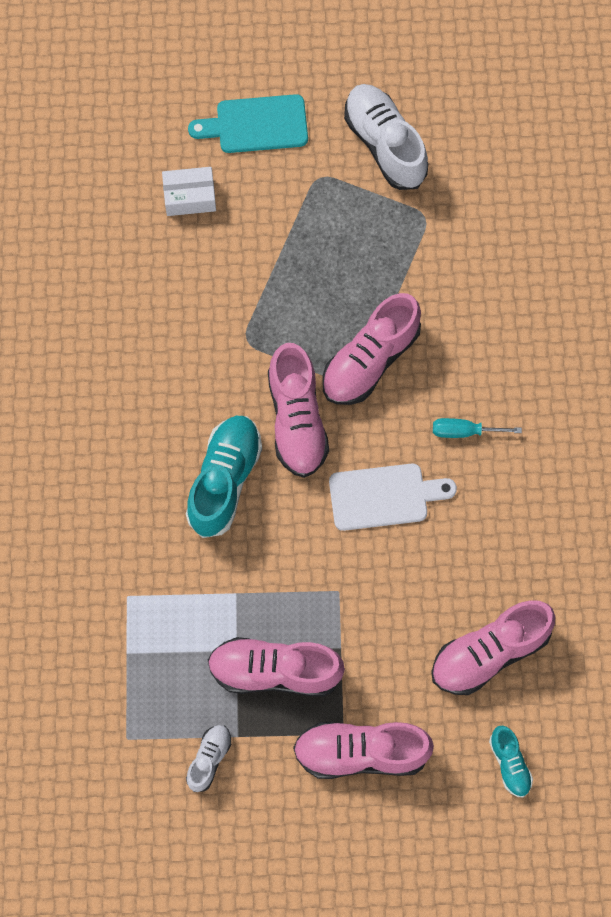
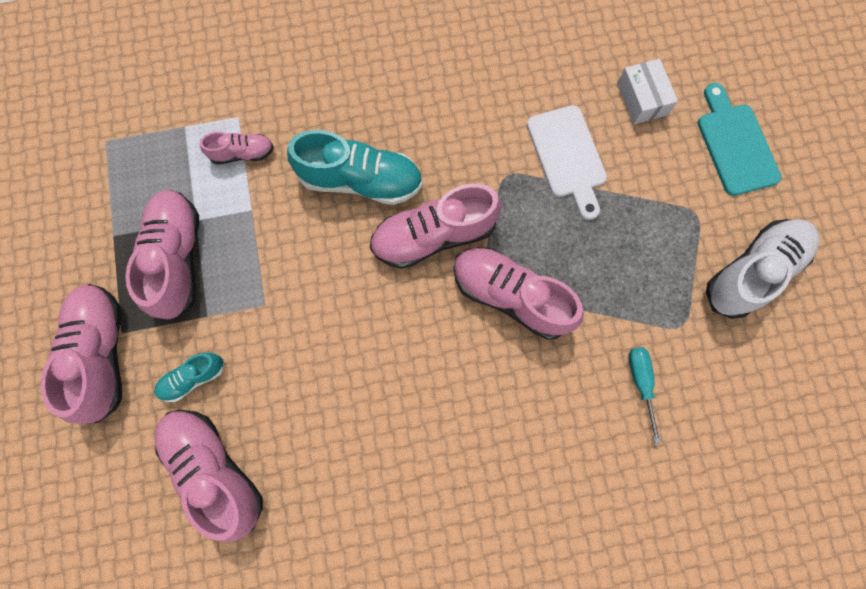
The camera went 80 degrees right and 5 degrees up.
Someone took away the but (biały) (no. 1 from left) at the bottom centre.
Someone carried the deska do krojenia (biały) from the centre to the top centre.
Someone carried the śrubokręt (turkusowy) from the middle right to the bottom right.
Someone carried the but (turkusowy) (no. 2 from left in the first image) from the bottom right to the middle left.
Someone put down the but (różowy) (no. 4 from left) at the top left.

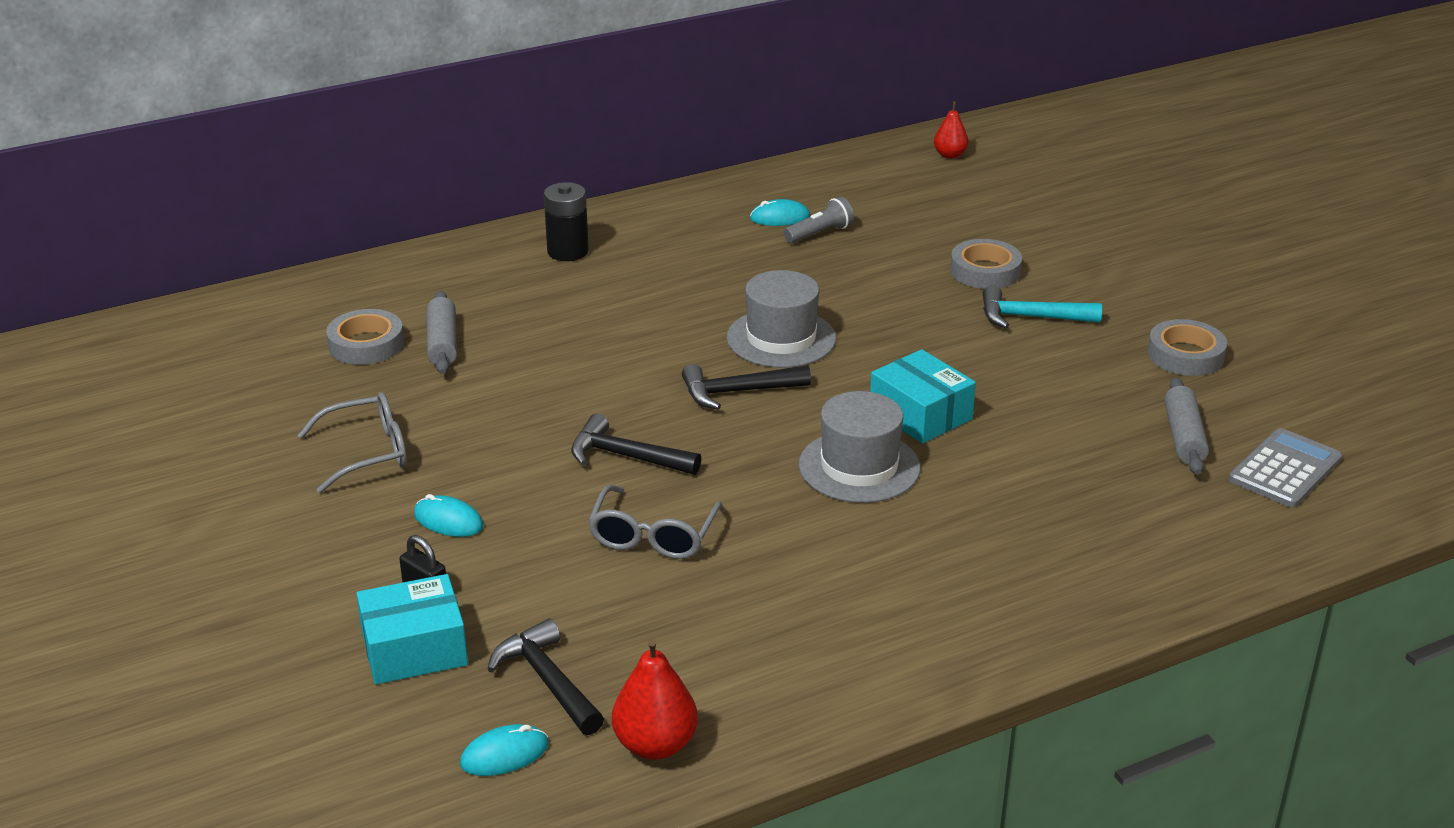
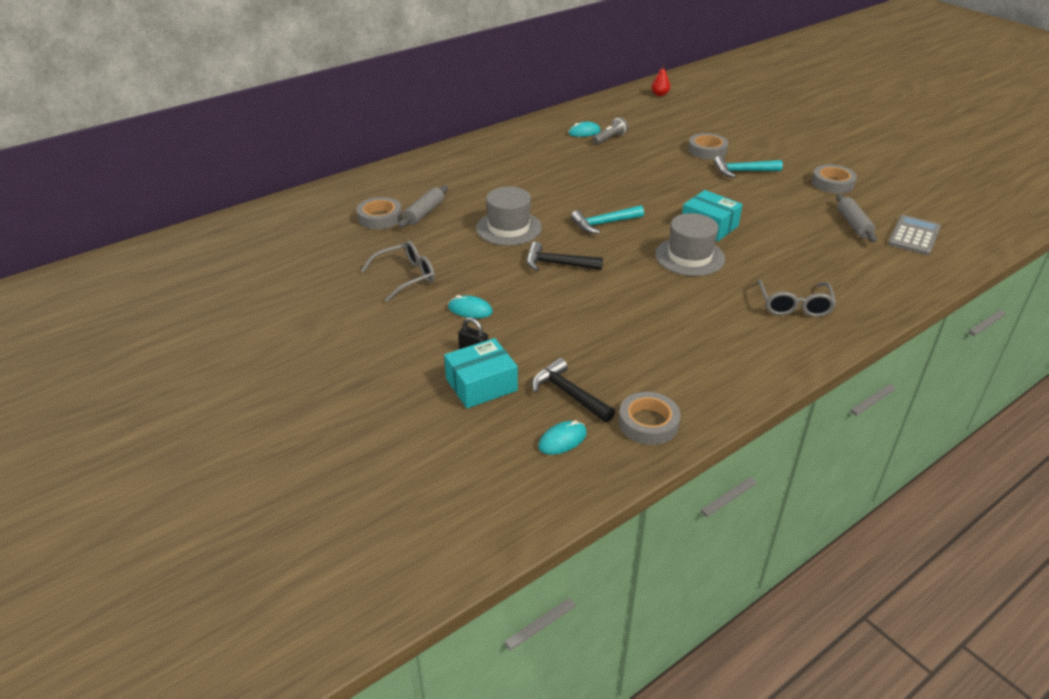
The camera went 10 degrees left and 5 degrees up.
Someone rotated the wałek do ciasta (szary) (no. 1 from left) at the middle left by 45 degrees clockwise.
Someone took away the bateria (czarny) at the top centre.
Someone carried the okulary (szary) (no. 2 from left) from the centre to the middle right.
Someone swapped the gruszka (czerwony) (no. 1 from left) at the bottom centre for the taśma klejąca (szary) (no. 2 from left) at the centre.
Someone repainted the młotek (czarny) (no. 3 from left) at the centre, which became the młotek (turkusowy) (no. 1 from left) at the top centre.
Someone carried the kapelusz (szary) (no. 1 from left) from the centre to the top centre.

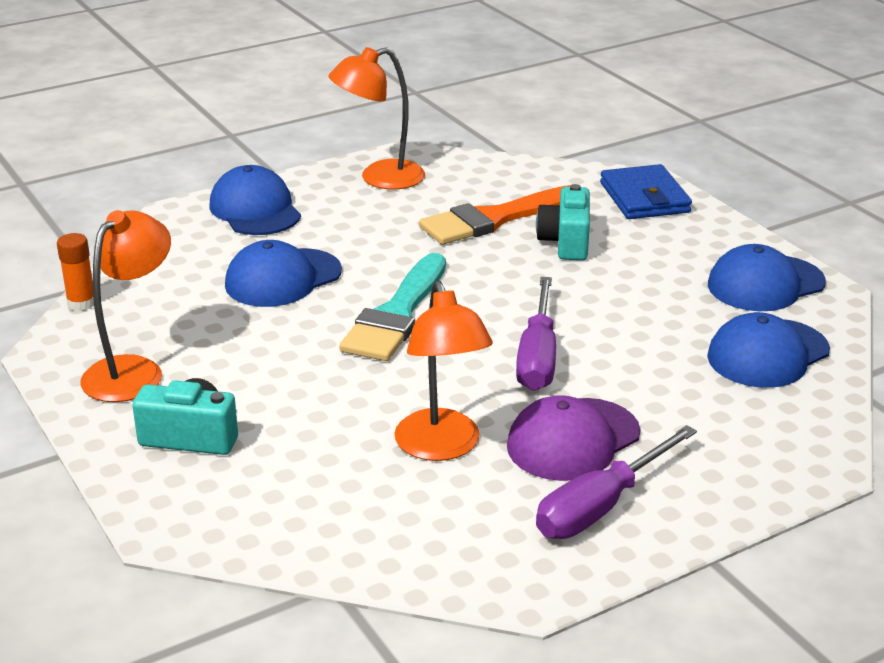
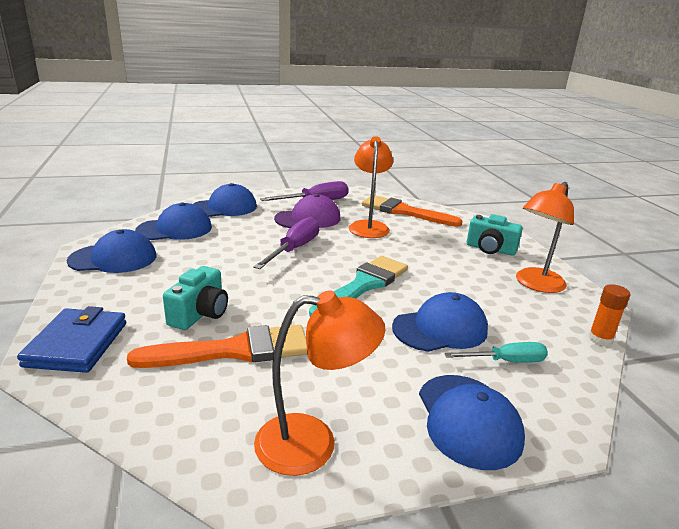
The camera went 165 degrees left and 5 degrees down.
Someone put down the czapka (niebieski) (no. 3 from left) at the middle left.
Someone put down the pędzel (pomarańczowy) (no. 2 from left) at the centre.
Someone put down the śrubokręt (turkusowy) at the middle right.

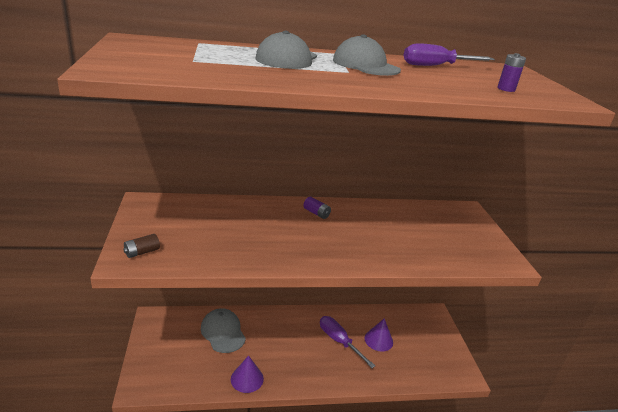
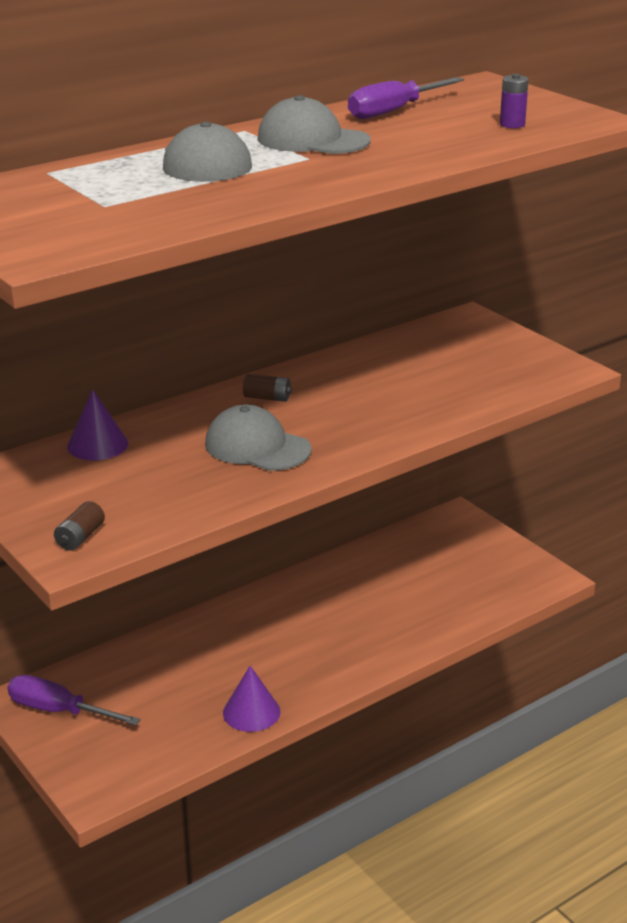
The camera went 25 degrees left and 0 degrees up.
Someone carried the czapka (szary) (no. 1 from left in the first image) from the bottom centre to the centre.
Someone repainted the bateria (fioletowy) (no. 1 from left) at the centre, which became the bateria (brązowy) (no. 2 from left) at the centre.
Someone carried the śrubokręt (fioletowy) (no. 1 from left) from the bottom centre to the bottom left.
Someone carried the stożek (fioletowy) (no. 2 from left in the first image) from the bottom centre to the middle left.

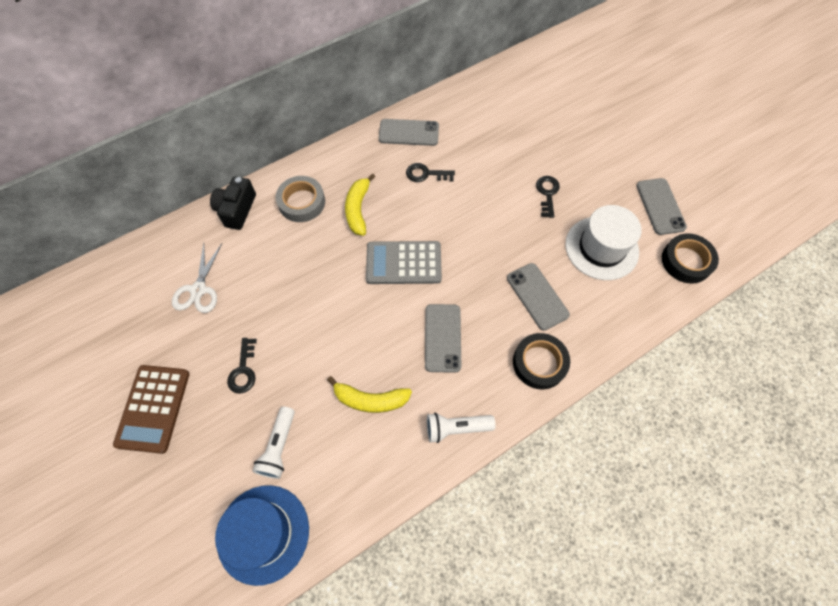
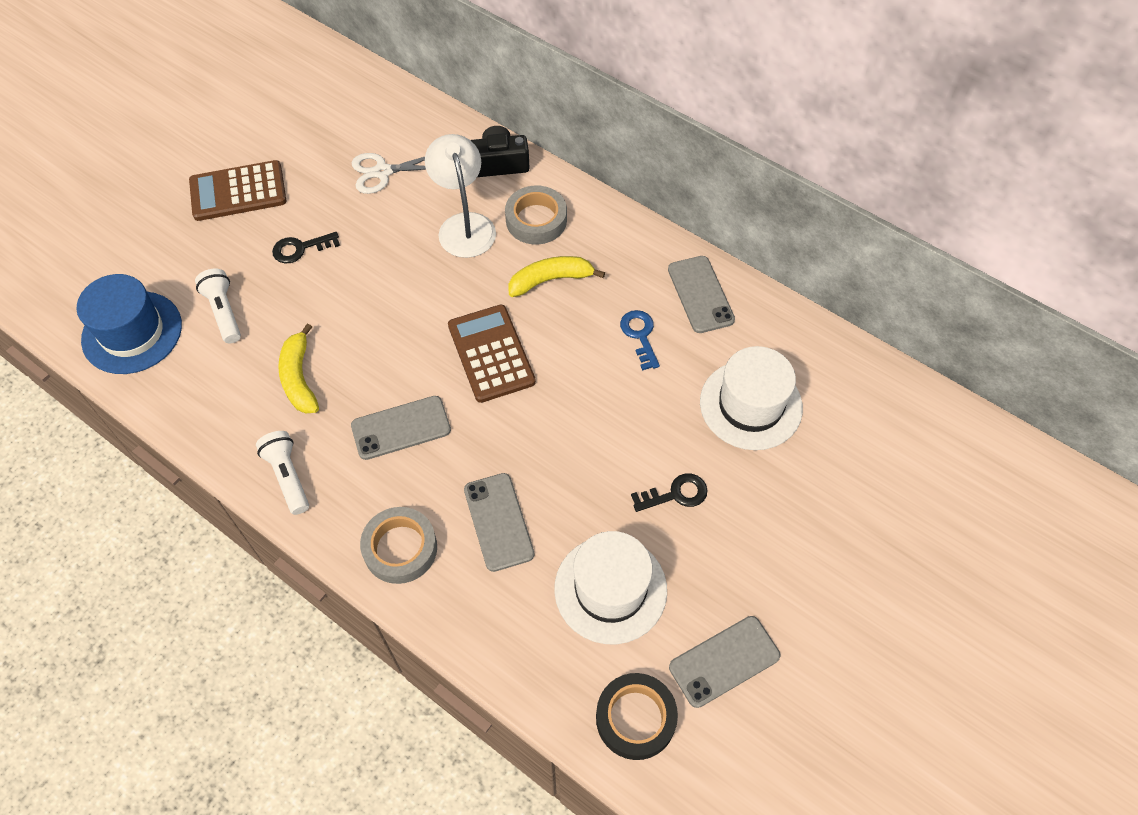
The camera went 70 degrees right and 5 degrees down.
Someone rotated the latarka (biały) (no. 1 from left) at the bottom left by 75 degrees clockwise.
Someone repainted the kalkulator (szary) at the centre, which became the kalkulator (brązowy) (no. 2 from left) at the centre.
Someone repainted the klucz (czarny) (no. 2 from left) at the top centre, which became the klucz (niebieski) at the centre.
Someone rotated the telefon (szary) (no. 3 from left in the first image) at the centre by 60 degrees counterclockwise.
Someone repainted the taśma klejąca (czarny) (no. 1 from left) at the centre, which became the taśma klejąca (szary) (no. 1 from left) at the bottom centre.
Someone put down the lampka (biały) at the top centre.
Someone put down the kapelusz (biały) (no. 2 from left) at the centre.

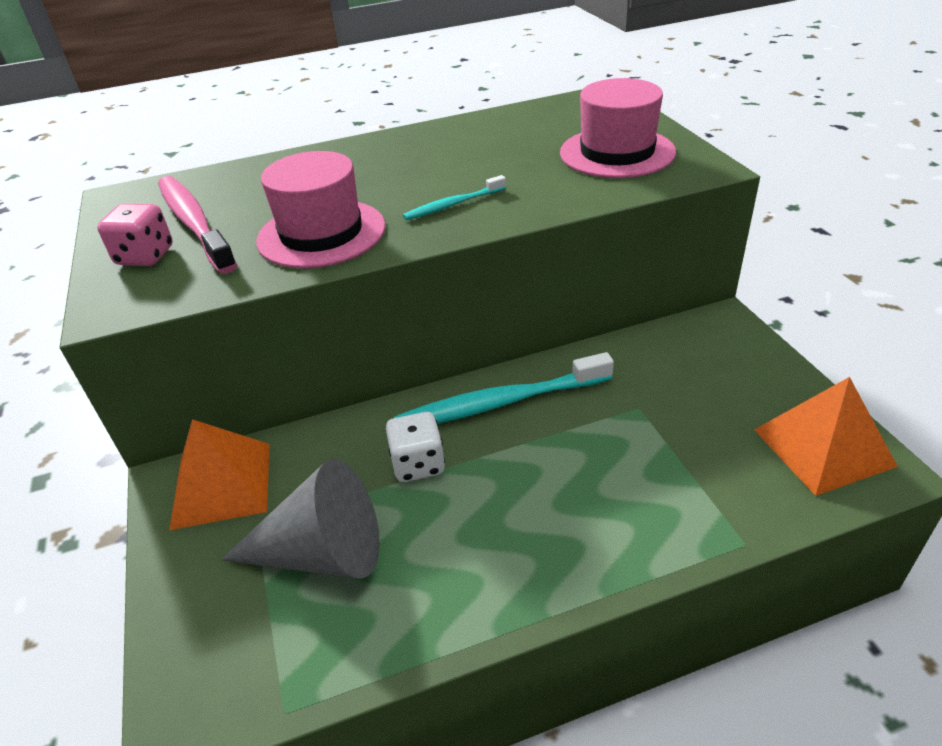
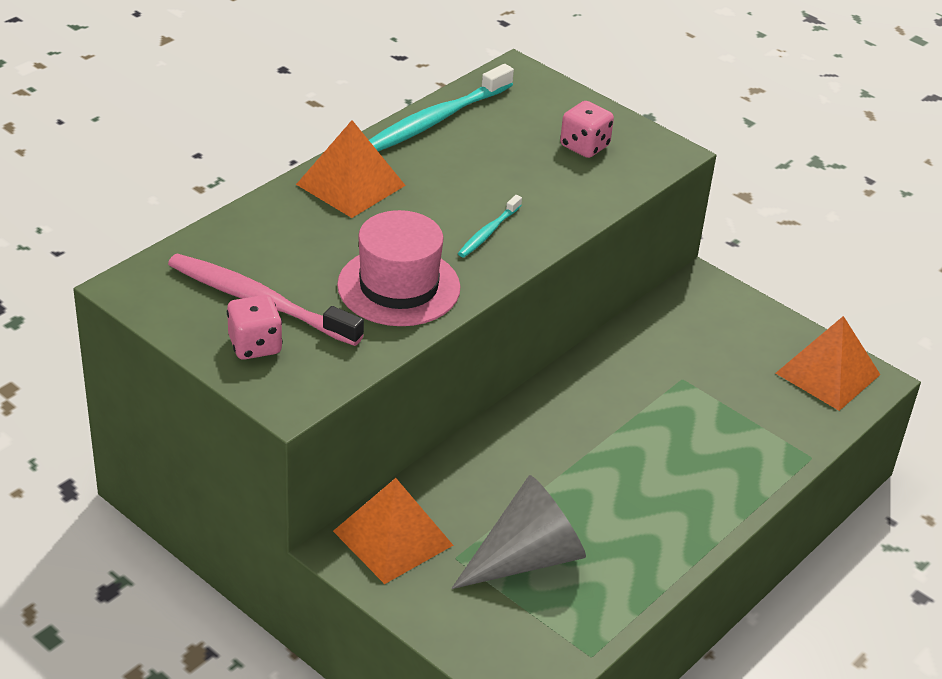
The camera went 35 degrees left and 0 degrees up.
Someone took away the kostka do gry (biały) at the centre.
Someone carried the szczoteczka do zębów (turkusowy) (no. 2 from left in the first image) from the centre to the top centre.
Someone swapped the kapelusz (różowy) (no. 2 from left) at the top centre for the kostka do gry (różowy) (no. 2 from left) at the top centre.
Someone put down the piramida (pomarańczowy) (no. 1 from left) at the top centre.

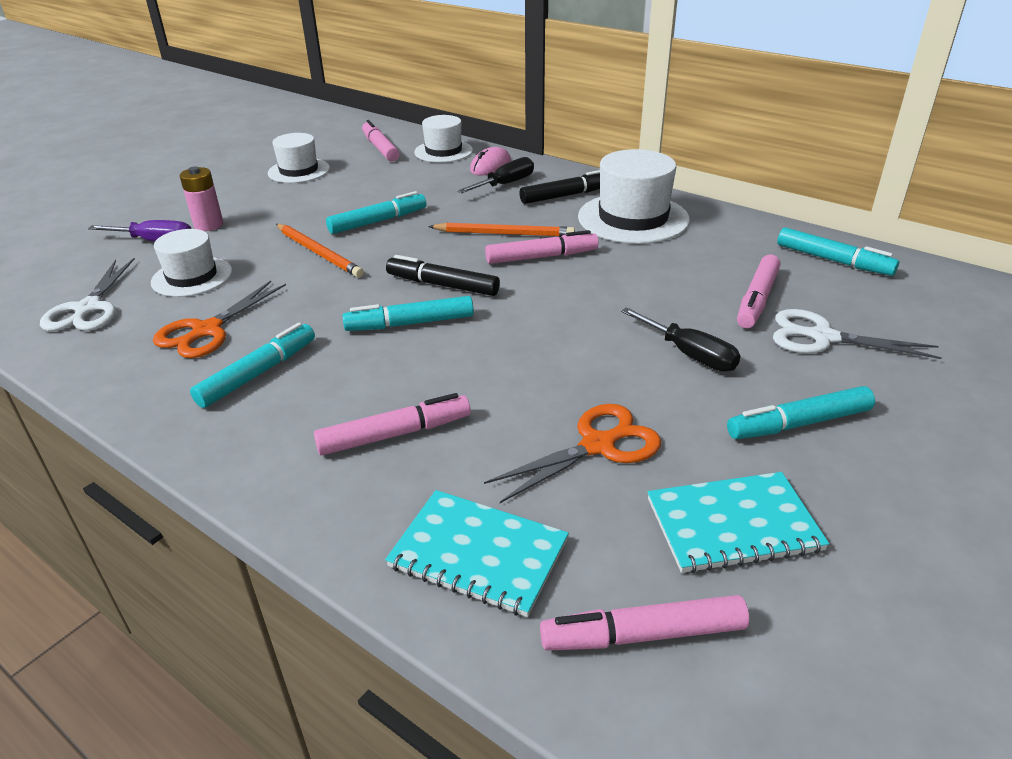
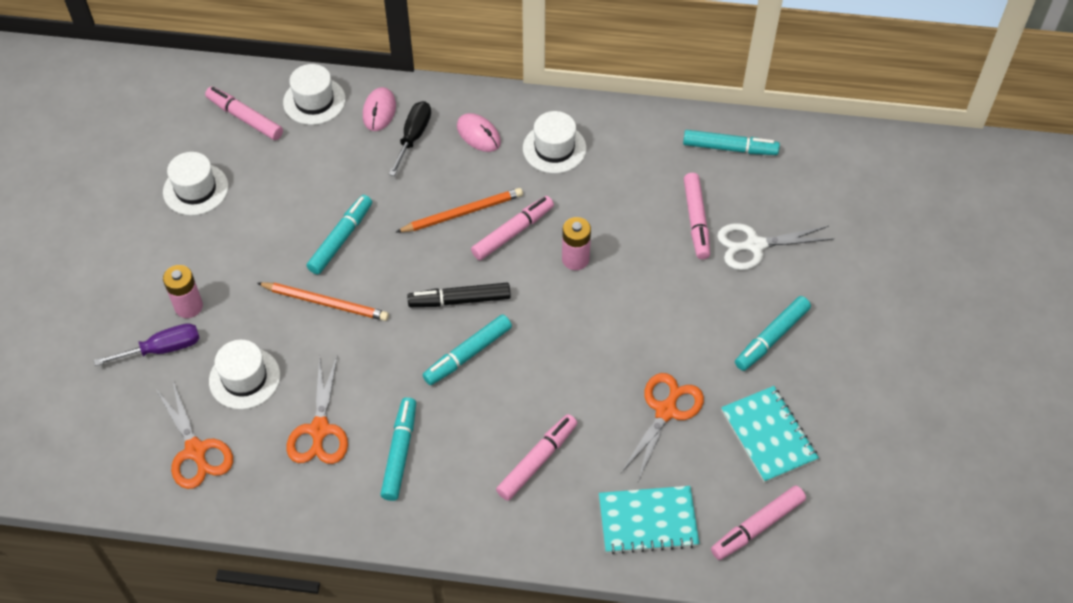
The camera went 30 degrees left and 20 degrees up.
Someone repainted the nożyczki (biały) (no. 1 from left) at the middle left, which became the nożyczki (pomarańczowy) (no. 1 from left) at the bottom left.
Someone swapped the flamaster (czarny) (no. 2 from left) at the top centre for the myszka (różowy) (no. 2 from left) at the top centre.
Someone scaled the kapelusz (biały) (no. 4 from left) at the top centre by 0.63.
Someone took away the śrubokręt (czarny) (no. 2 from left) at the middle right.
Someone rotated the zeszyt (turkusowy) (no. 2 from left) at the bottom right by 75 degrees counterclockwise.
Someone put down the bateria (różowy) (no. 2 from left) at the centre.

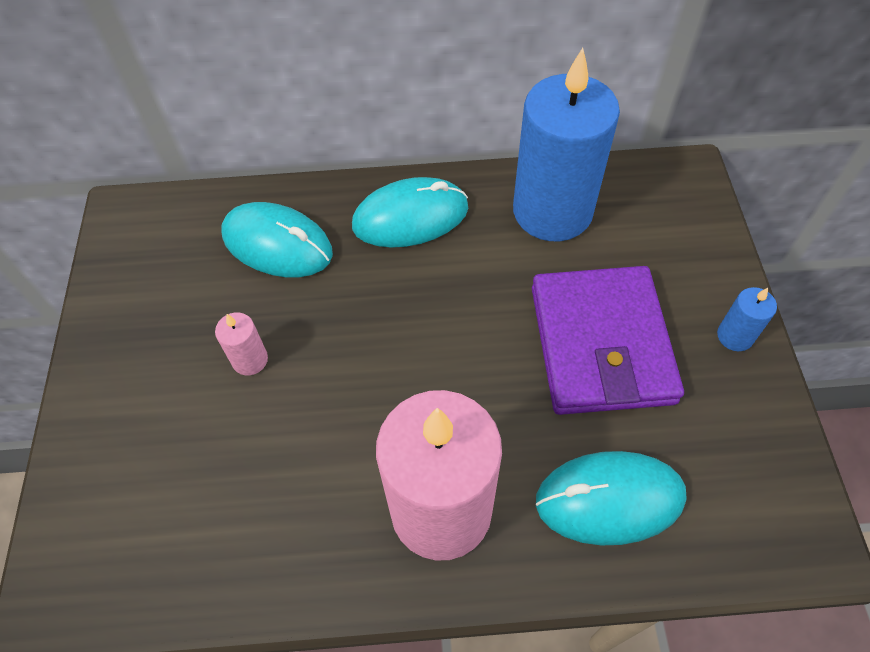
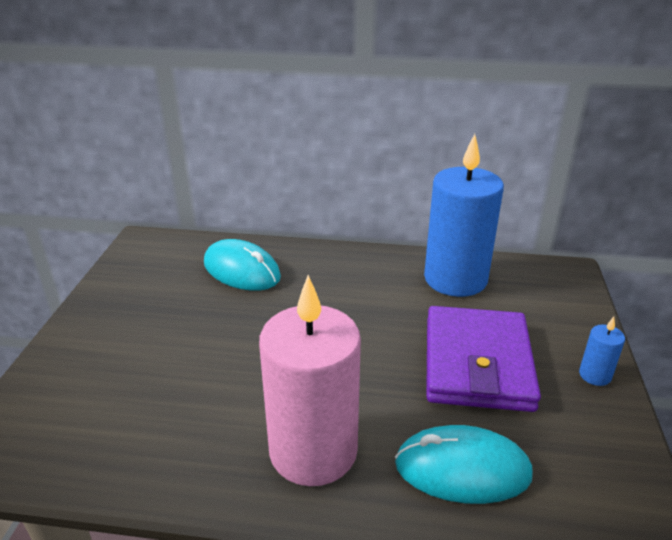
The camera went 10 degrees right and 25 degrees down.
Someone took away the świeca (różowy) (no. 1 from left) at the middle left.
Someone took away the myszka (turkusowy) (no. 2 from left) at the top centre.

